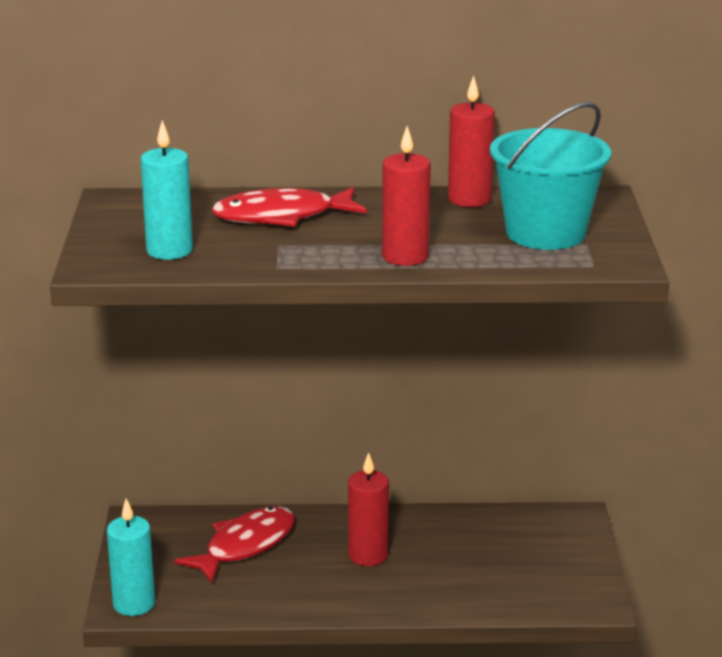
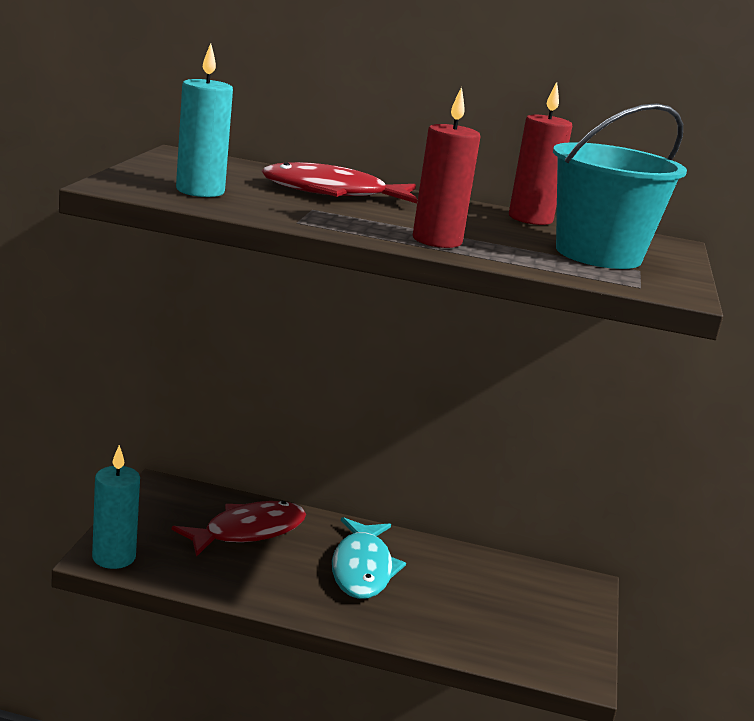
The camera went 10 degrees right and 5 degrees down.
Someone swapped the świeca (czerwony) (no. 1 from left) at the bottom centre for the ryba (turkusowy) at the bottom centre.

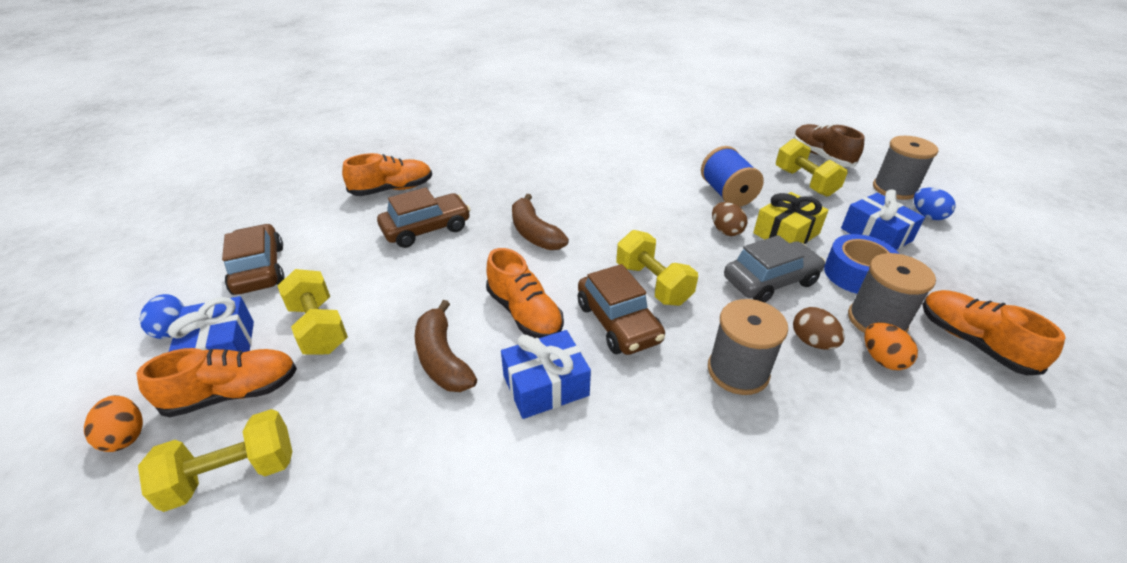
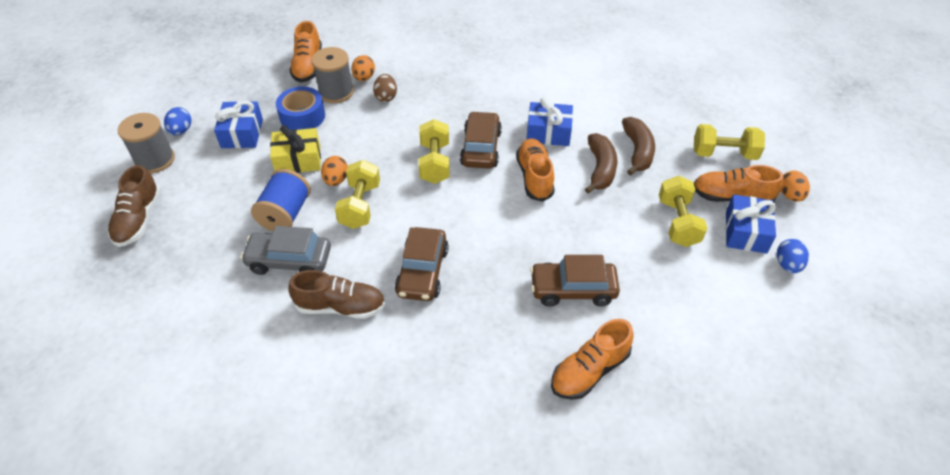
The camera went 150 degrees left and 10 degrees up.
Someone carried the samochód (brązowy) (no. 1 from left) from the middle left to the centre.
Someone rotated the but (pomarańczowy) (no. 2 from left in the first image) at the top centre by 45 degrees counterclockwise.
Someone carried the banan (brązowy) (no. 2 from left) from the centre to the top right.
Someone took away the szpulka (szary) (no. 1 from left) at the centre.
Someone repainted the jajko (brązowy) (no. 1 from left) at the centre, which became the jajko (pomarańczowy) (no. 1 from left) at the centre.
Someone carried the samochód (szary) from the middle right to the middle left.
Someone carried the hantel (żółty) (no. 4 from left in the first image) from the top right to the centre.
Someone put down the but (brązowy) (no. 2 from left) at the centre.

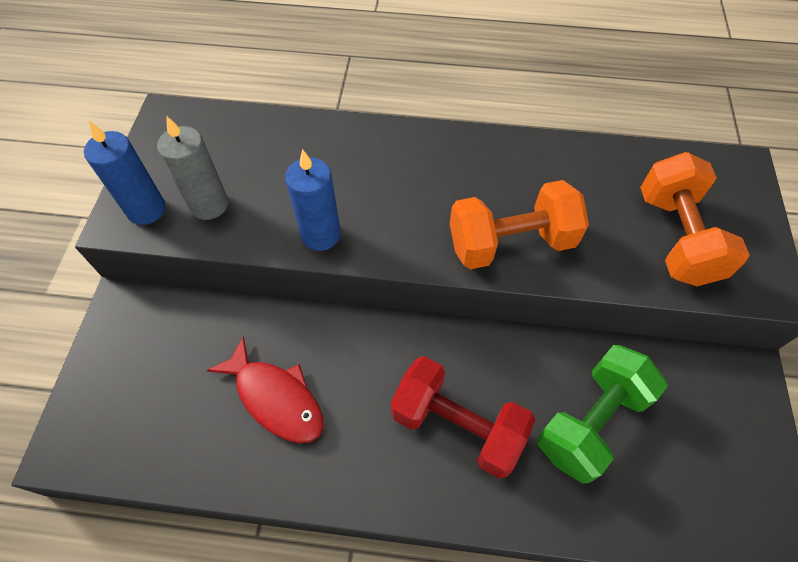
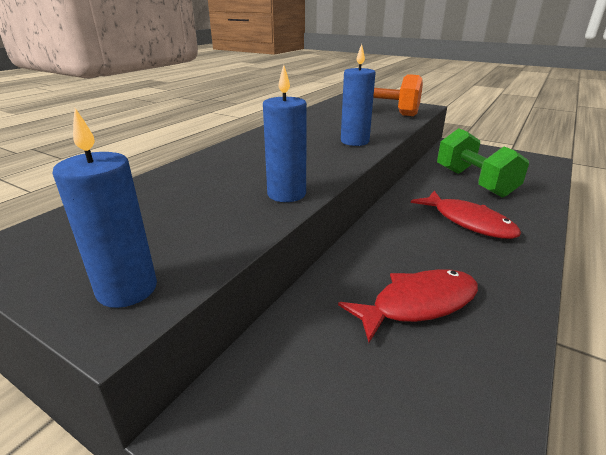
The camera went 65 degrees left and 30 degrees down.
Someone took away the świeca (szary) at the top left.
Someone swapped the hantel (czerwony) at the bottom centre for the ryba (czerwony) (no. 2 from left) at the middle right.
Someone swapped the hantel (pomarańczowy) (no. 1 from left) at the centre for the świeca (niebieski) (no. 3 from left) at the top centre.

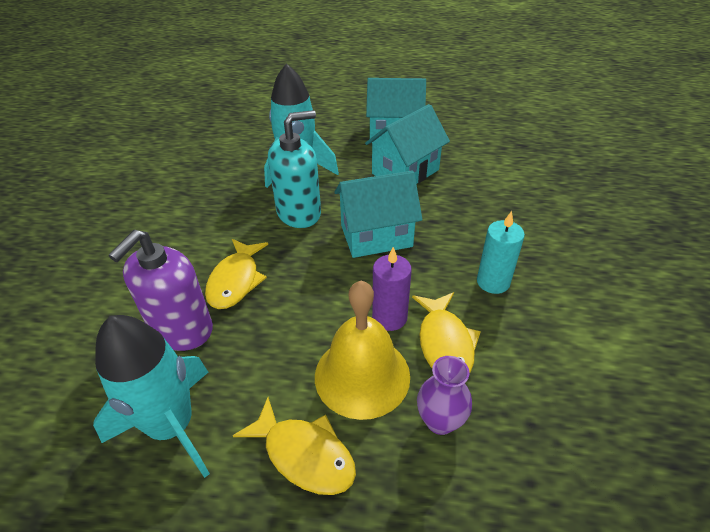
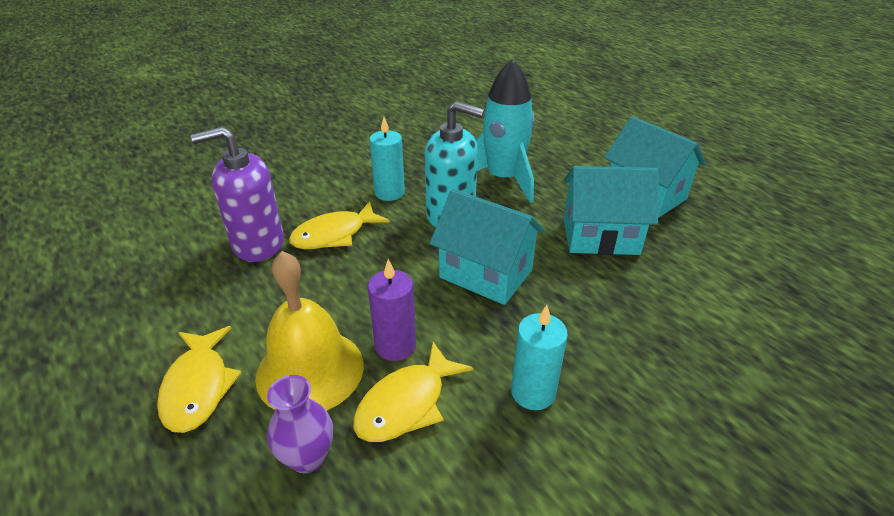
The camera went 45 degrees right and 5 degrees down.
Someone took away the rakieta (turkusowy) (no. 1 from left) at the bottom left.
Someone put down the świeca (turkusowy) (no. 1 from left) at the top centre.

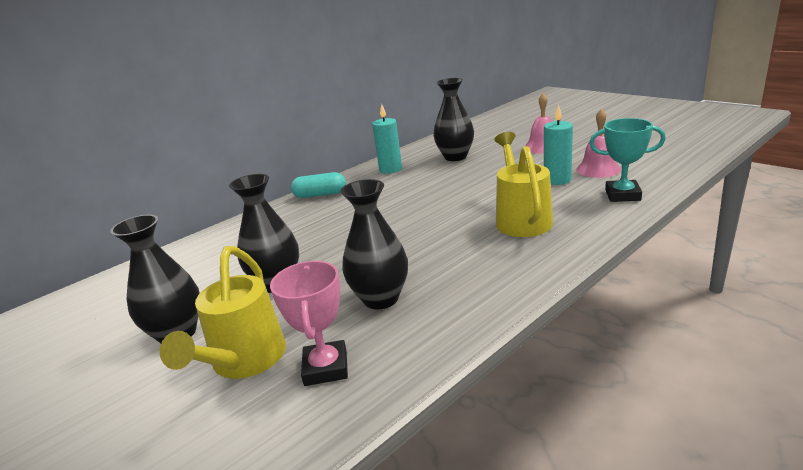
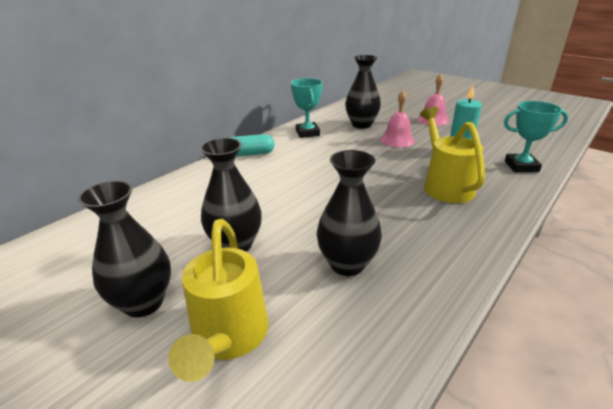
The camera went 10 degrees left and 5 degrees up.
Someone took away the puchar (różowy) at the bottom centre.
Someone swapped the świeca (turkusowy) (no. 1 from left) at the top centre for the puchar (turkusowy) (no. 1 from left) at the top centre.
Someone carried the dzwonek (różowy) (no. 2 from left in the first image) from the top right to the top centre.

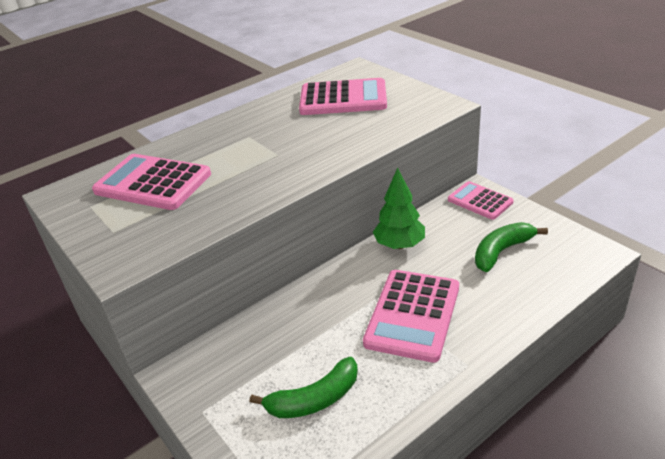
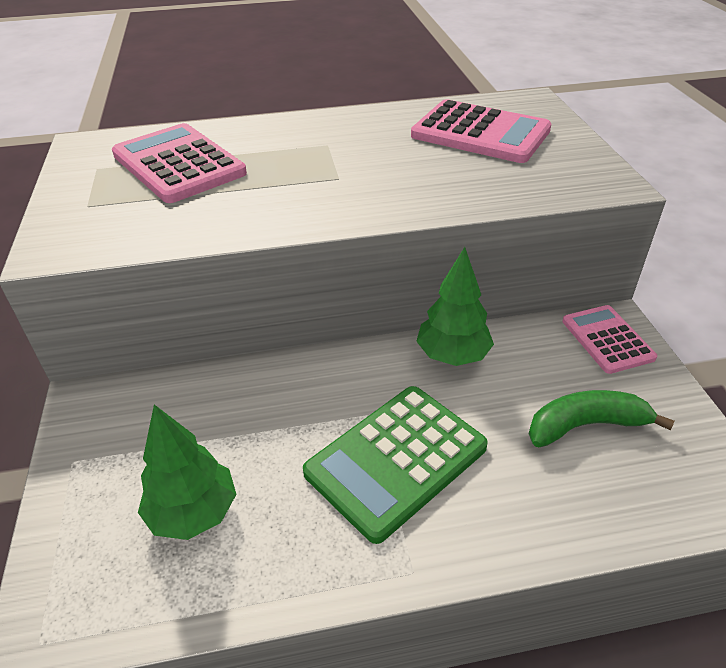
The camera went 25 degrees right and 5 degrees up.
Someone swapped the banan (zielony) (no. 1 from left) at the bottom centre for the drzewko (zielony) (no. 1 from left) at the bottom left.
Someone repainted the kalkulator (różowy) (no. 3 from left) at the bottom centre, which became the kalkulator (zielony) at the bottom centre.

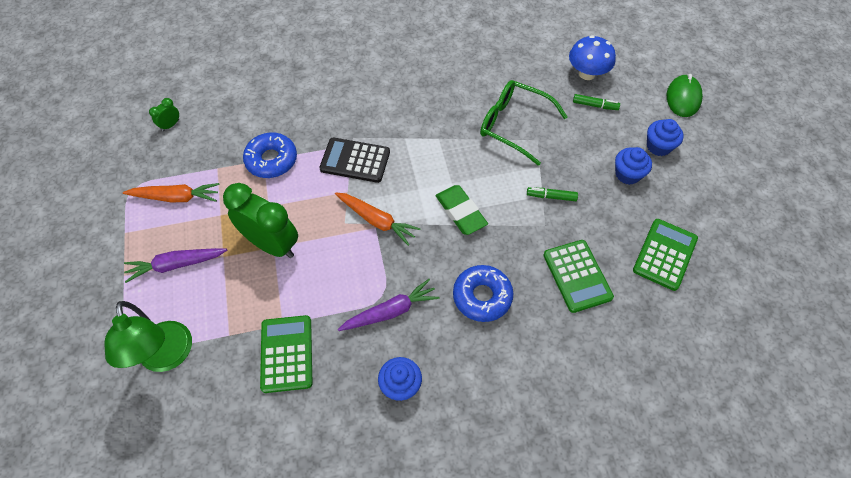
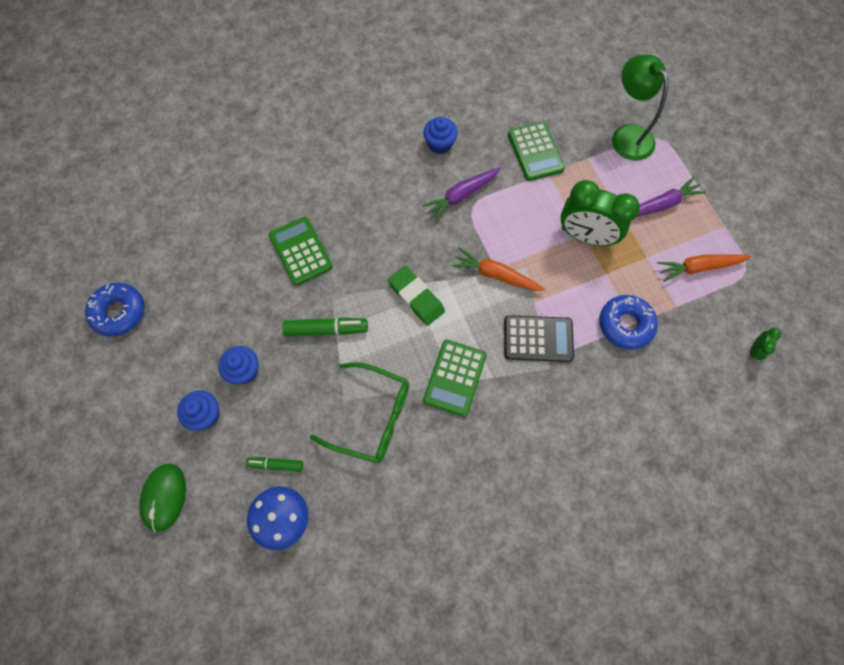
The camera went 170 degrees right and 10 degrees up.
Someone carried the donut (niebieski) (no. 2 from left in the first image) from the centre to the middle left.
Someone scaled the flamaster (zielony) (no. 1 from left in the first image) at the centre by 1.60.
Someone carried the kalkulator (zielony) (no. 3 from left in the first image) from the middle right to the centre.

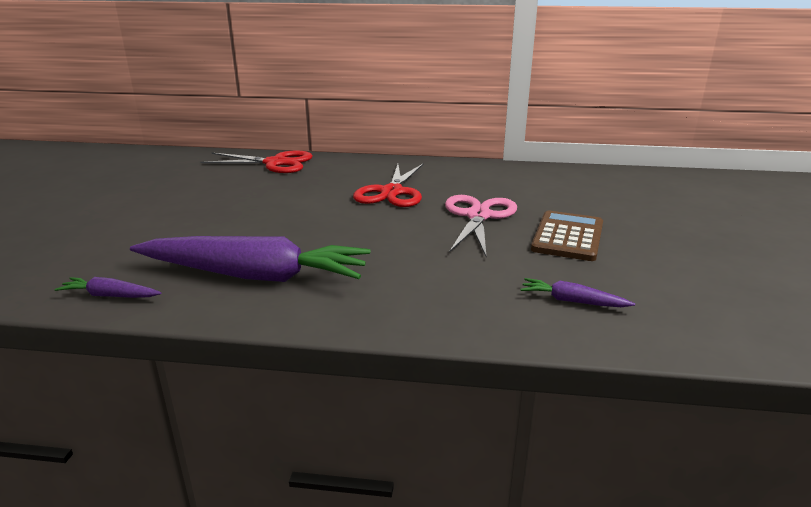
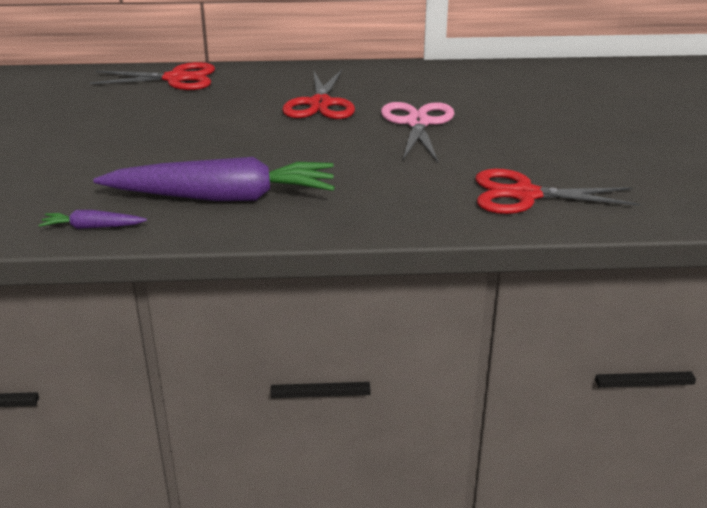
The camera went 10 degrees left and 5 degrees up.
Someone swapped the marchewka (fioletowy) (no. 3 from left) at the middle right for the nożyczki (czerwony) (no. 3 from left) at the middle right.
Someone took away the kalkulator (brązowy) at the middle right.

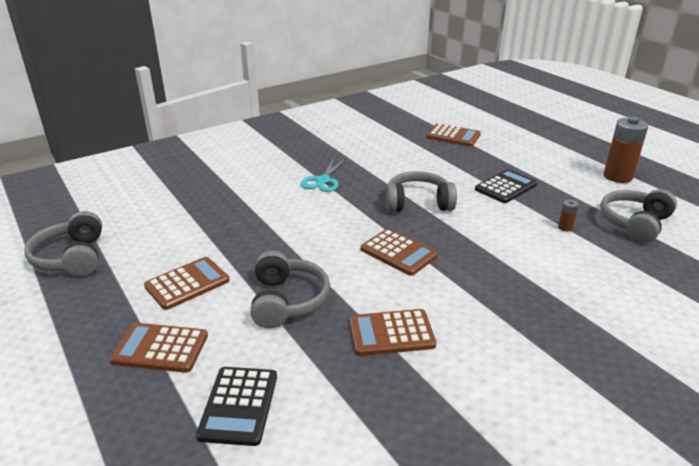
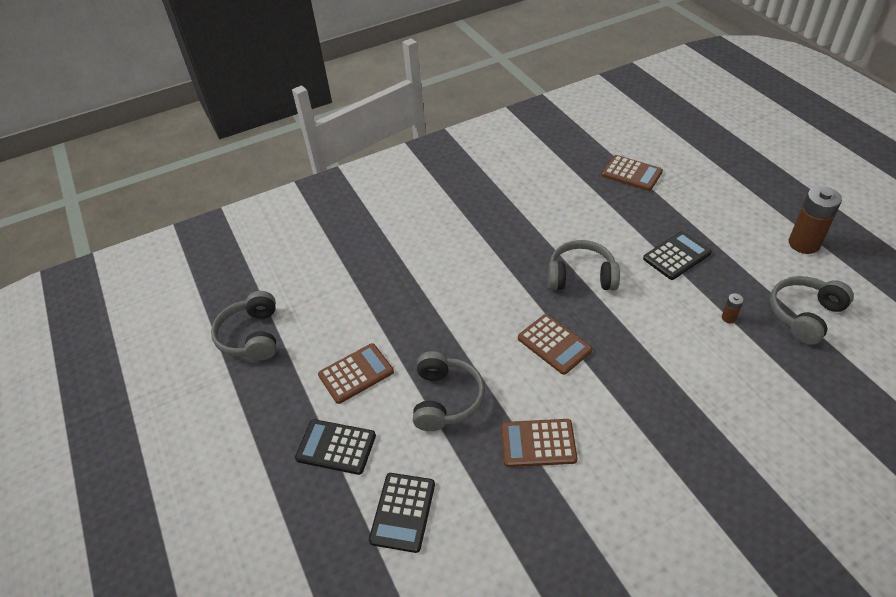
The camera went 10 degrees right and 15 degrees up.
Someone repainted the kalkulator (brązowy) (no. 1 from left) at the bottom left, which became the kalkulator (czarny) (no. 1 from left) at the bottom centre.
Someone took away the nożyczki (turkusowy) at the centre.

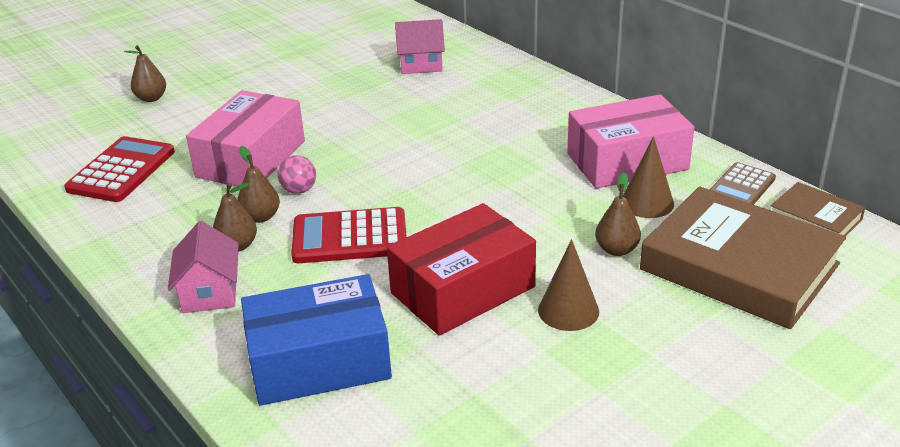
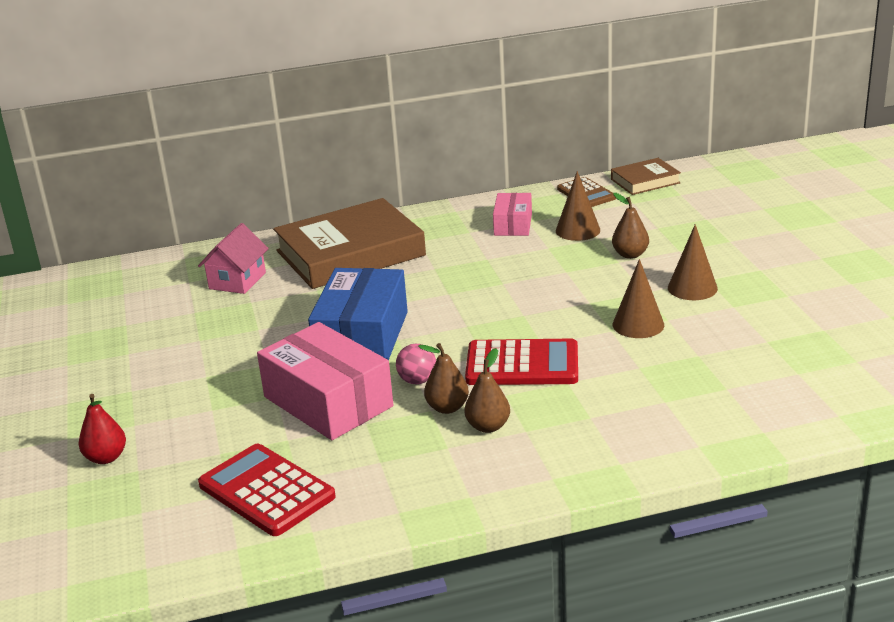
The camera went 65 degrees left and 5 degrees down.
Someone repainted the gruszka (brązowy) (no. 1 from left) at the top left, which became the gruszka (czerwony) at the bottom left.
Someone took away the domek (różowy) (no. 1 from left) at the middle left.
Someone carried the pudełko (niebieski) from the bottom centre to the centre.
Someone rotated the kalkulator (czerwony) (no. 2 from left) at the centre by 105 degrees counterclockwise.
Someone swapped the pudełko (czerwony) at the centre for the stożek (brązowy) (no. 2 from left) at the middle right.
Someone scaled the pudełko (różowy) (no. 2 from left) at the top right by 0.55.
Someone carried the książka (brązowy) (no. 1 from left) from the middle right to the centre.

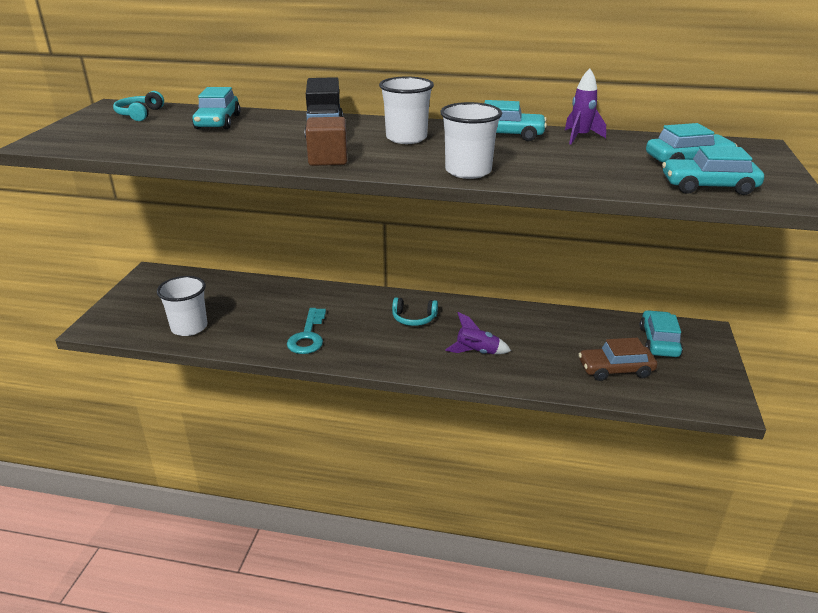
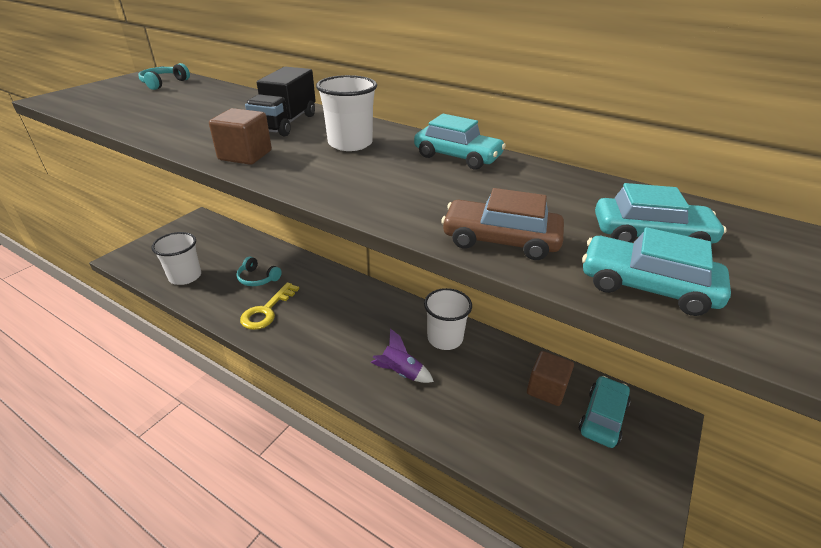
The camera went 20 degrees right and 5 degrees up.
Someone took away the samochód (turkusowy) (no. 1 from left) at the top left.
Someone repainted the klucz (turkusowy) at the centre, which became the klucz (żółty) at the middle left.
Someone carried the słuchawki (turkusowy) (no. 2 from left) from the centre to the middle left.
Someone carried the szklanka (biały) (no. 3 from left) from the top centre to the centre.
Someone took away the rakieta (fioletowy) (no. 2 from left) at the top right.
Someone carried the samochód (brązowy) from the middle right to the centre.
Someone put down the sześcian (brązowy) (no. 2 from left) at the bottom right.

